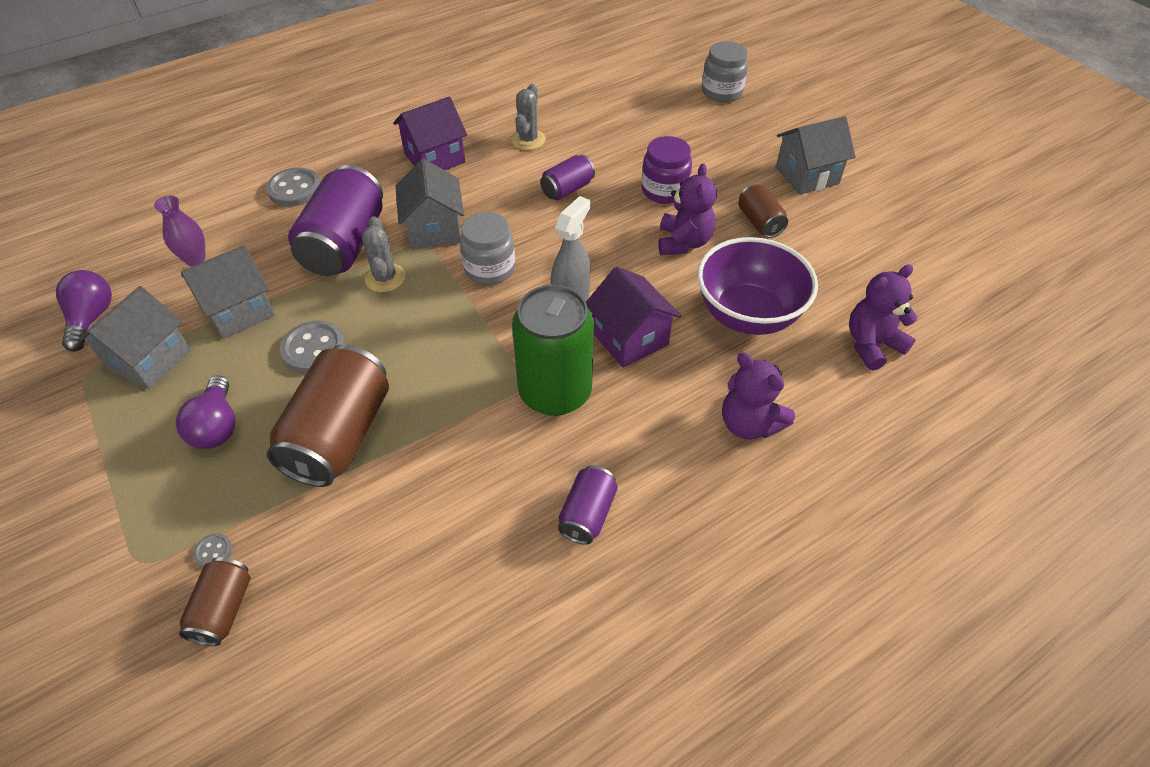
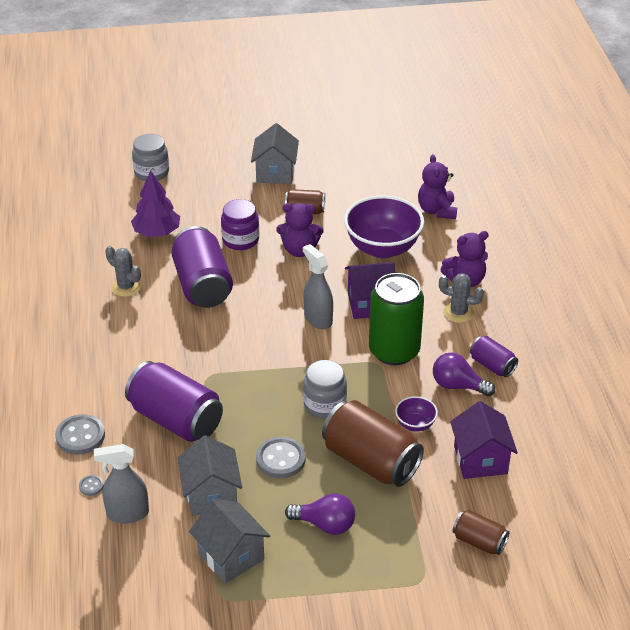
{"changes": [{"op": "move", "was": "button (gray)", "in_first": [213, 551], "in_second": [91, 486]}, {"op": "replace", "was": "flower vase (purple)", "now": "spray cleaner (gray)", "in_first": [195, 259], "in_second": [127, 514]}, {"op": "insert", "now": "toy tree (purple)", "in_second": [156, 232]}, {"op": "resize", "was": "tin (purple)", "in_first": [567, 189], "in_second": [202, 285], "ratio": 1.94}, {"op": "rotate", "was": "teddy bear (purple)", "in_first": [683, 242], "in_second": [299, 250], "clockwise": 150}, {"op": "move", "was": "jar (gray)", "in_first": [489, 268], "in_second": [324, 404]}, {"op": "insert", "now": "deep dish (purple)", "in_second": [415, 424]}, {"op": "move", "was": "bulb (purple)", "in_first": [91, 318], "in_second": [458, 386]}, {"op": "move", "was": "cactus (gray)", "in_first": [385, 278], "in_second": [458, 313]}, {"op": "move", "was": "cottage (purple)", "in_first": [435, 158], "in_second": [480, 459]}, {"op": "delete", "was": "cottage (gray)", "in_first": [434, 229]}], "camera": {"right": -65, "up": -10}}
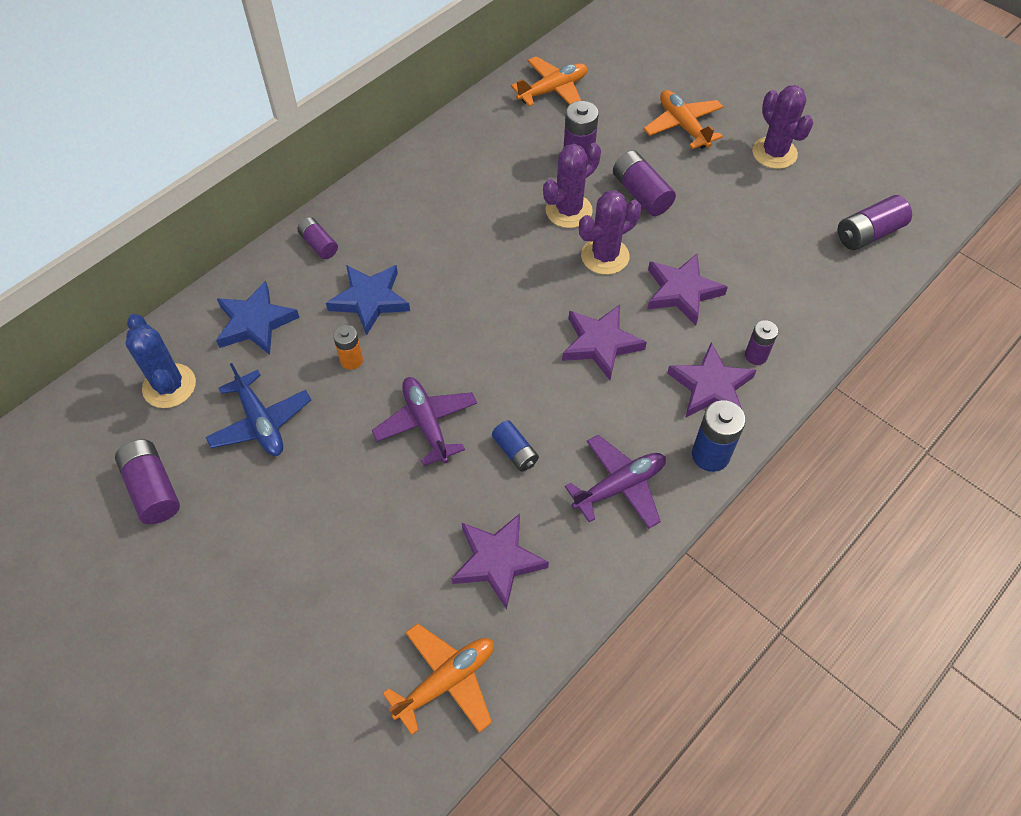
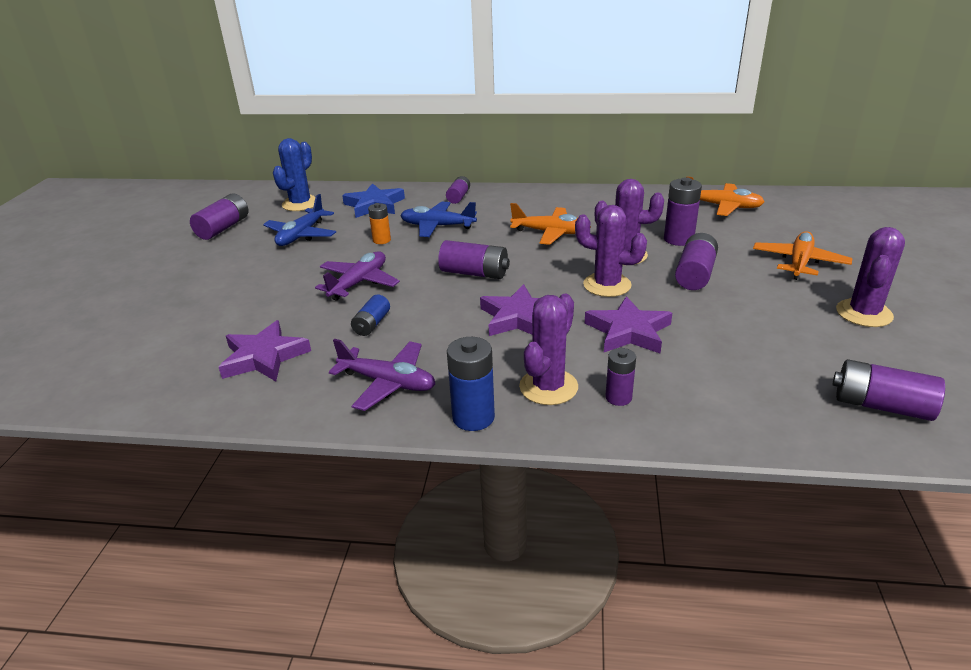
{"changes": [{"op": "replace", "was": "star shape (cobalt)", "now": "aeroplane (cobalt)", "in_first": [370, 300], "in_second": [437, 226]}, {"op": "insert", "now": "AA battery (purple)", "in_second": [474, 273]}, {"op": "move", "was": "aeroplane (bright orange)", "in_first": [446, 681], "in_second": [551, 233]}, {"op": "replace", "was": "star shape (purple)", "now": "cactus (purple)", "in_first": [711, 387], "in_second": [548, 387]}], "camera": {"right": 55, "up": -25}}
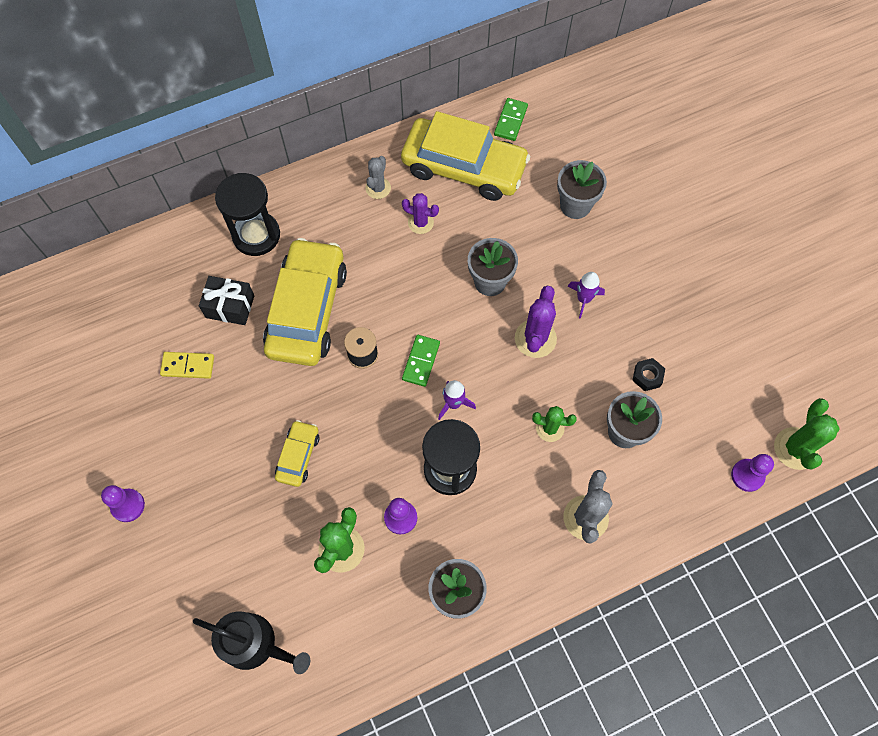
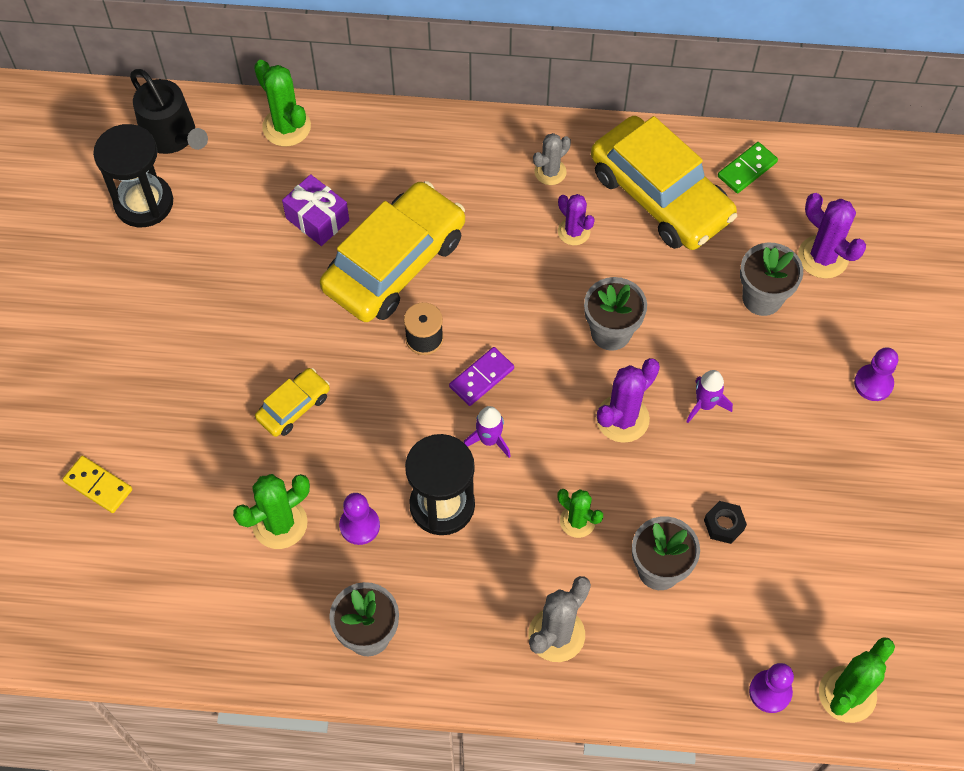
{"changes": [{"op": "move", "was": "domino tile (golden)", "in_first": [188, 366], "in_second": [98, 485]}, {"op": "move", "was": "sandglass (jet-black)", "in_first": [256, 235], "in_second": [144, 203]}, {"op": "move", "was": "watering can (jet-black)", "in_first": [255, 644], "in_second": [172, 136]}, {"op": "insert", "now": "cactus (green)", "in_second": [286, 127]}, {"op": "recolor", "was": "wrapped gift (jet-black)", "now": "wrapped gift (purple)", "in_first": [230, 306], "in_second": [317, 219]}, {"op": "recolor", "was": "domino tile (green)", "now": "domino tile (purple)", "in_first": [421, 361], "in_second": [482, 378]}, {"op": "insert", "now": "cactus (purple)", "in_second": [823, 257]}, {"op": "move", "was": "chess pawn (purple)", "in_first": [128, 505], "in_second": [873, 383]}], "camera": {"right": 30, "up": -5}}
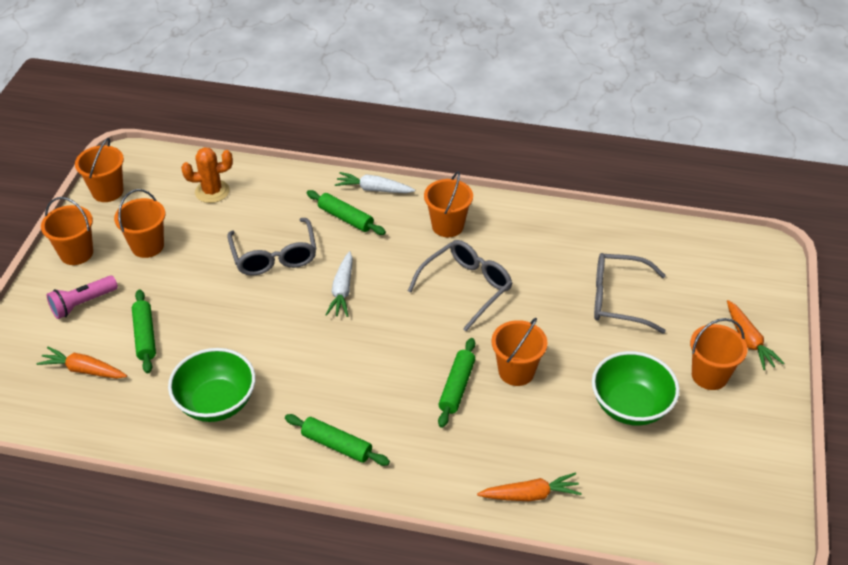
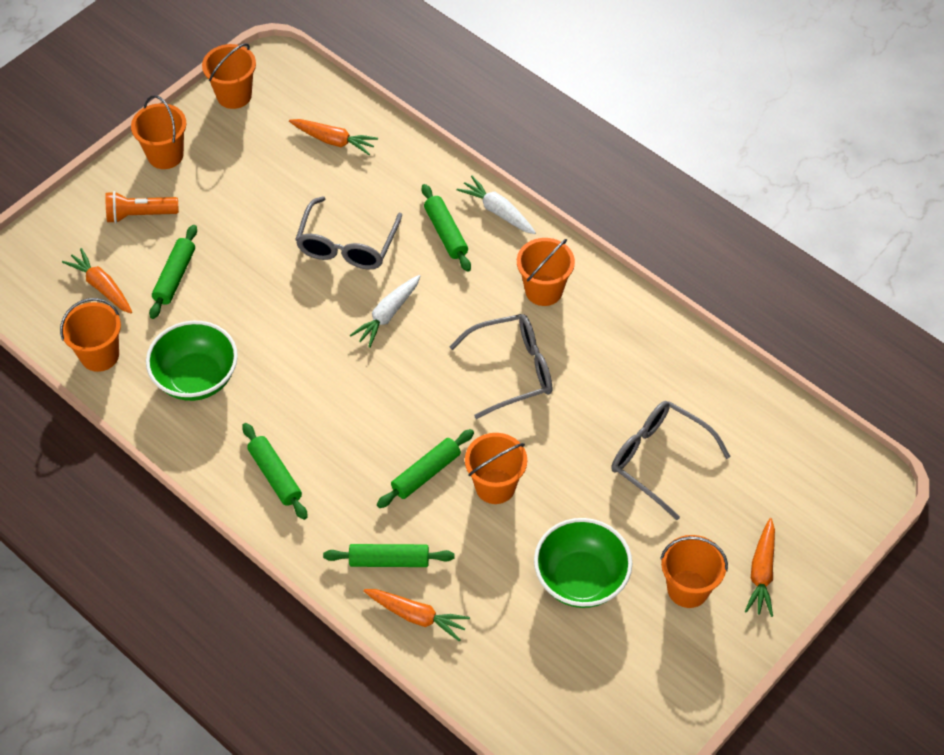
{"changes": [{"op": "move", "was": "pail (bright orange)", "in_first": [147, 246], "in_second": [99, 355]}, {"op": "recolor", "was": "pocket torch (rose-pink)", "now": "pocket torch (bright orange)", "in_first": [82, 304], "in_second": [140, 215]}, {"op": "replace", "was": "cactus (bright orange)", "now": "toy carrot (bright orange)", "in_first": [212, 191], "in_second": [334, 141]}, {"op": "insert", "now": "pastry roller (green)", "in_second": [389, 561]}], "camera": {"right": 30, "up": 10}}
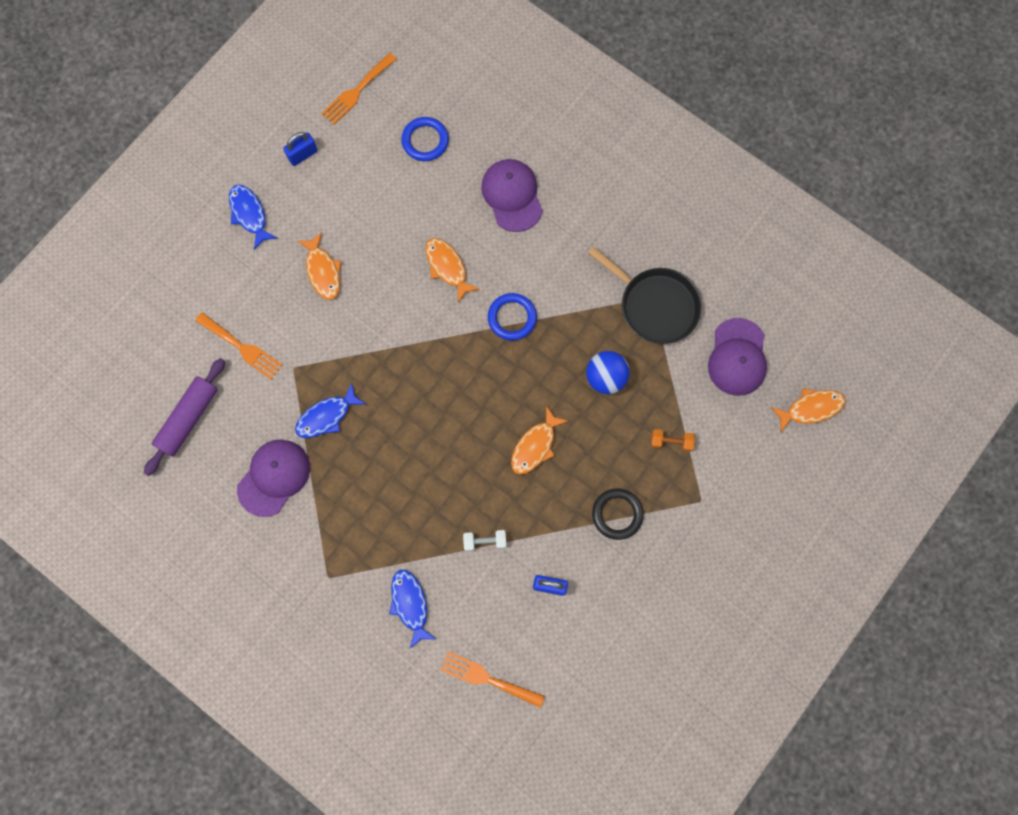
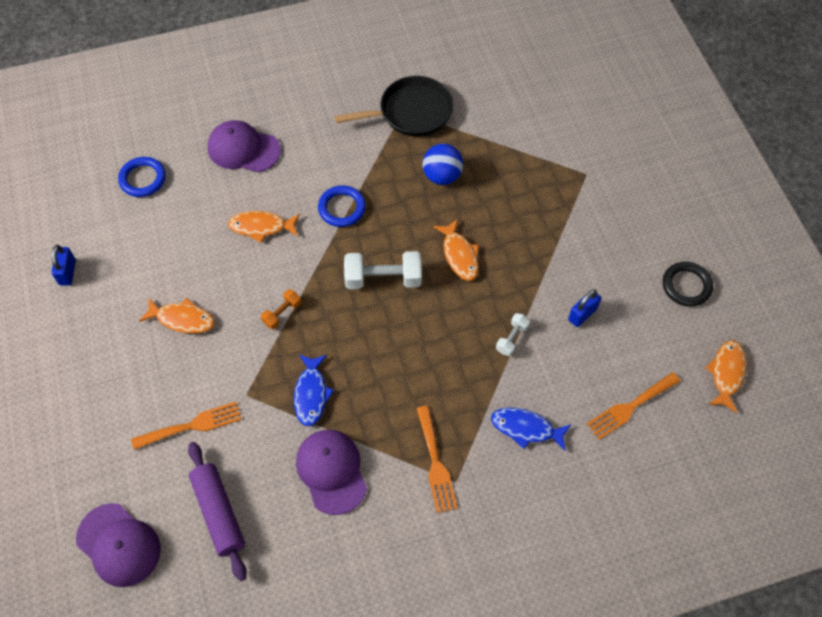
{"changes": [{"op": "move", "was": "baseball cap (purple)", "in_first": [737, 357], "in_second": [119, 545]}, {"op": "move", "was": "dumbbell (bright orange)", "in_first": [671, 442], "in_second": [282, 313]}, {"op": "insert", "now": "dumbbell (white)", "in_second": [383, 279]}, {"op": "move", "was": "fork (bright orange)", "in_first": [357, 91], "in_second": [435, 464]}, {"op": "move", "was": "hoop (jet-black)", "in_first": [617, 514], "in_second": [686, 286]}, {"op": "move", "was": "toy fish (bright orange)", "in_first": [811, 408], "in_second": [726, 373]}, {"op": "delete", "was": "toy fish (cobalt)", "in_first": [249, 214]}], "camera": {"right": -55, "up": -15}}
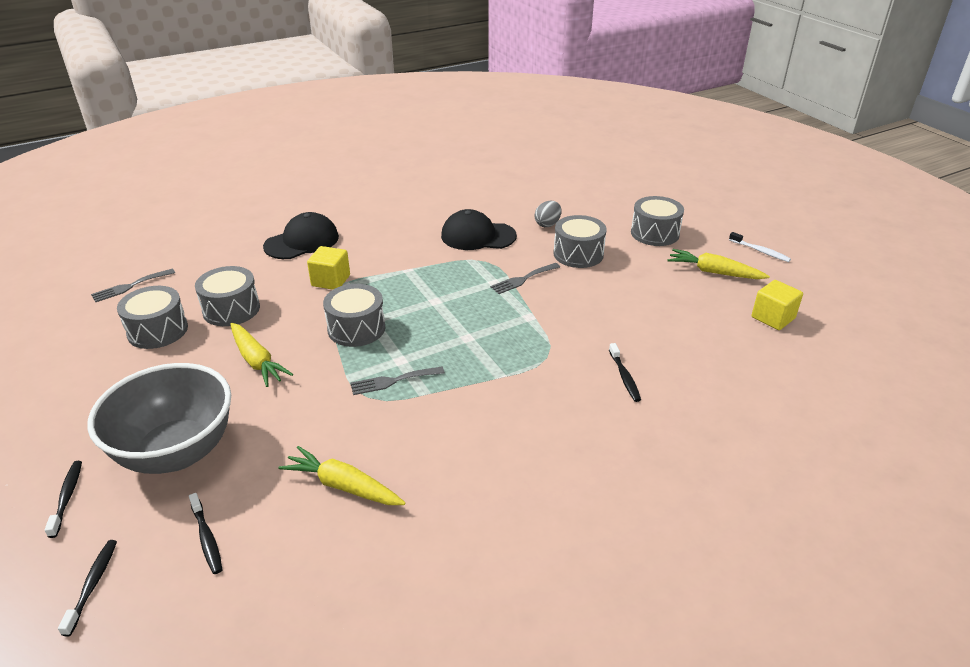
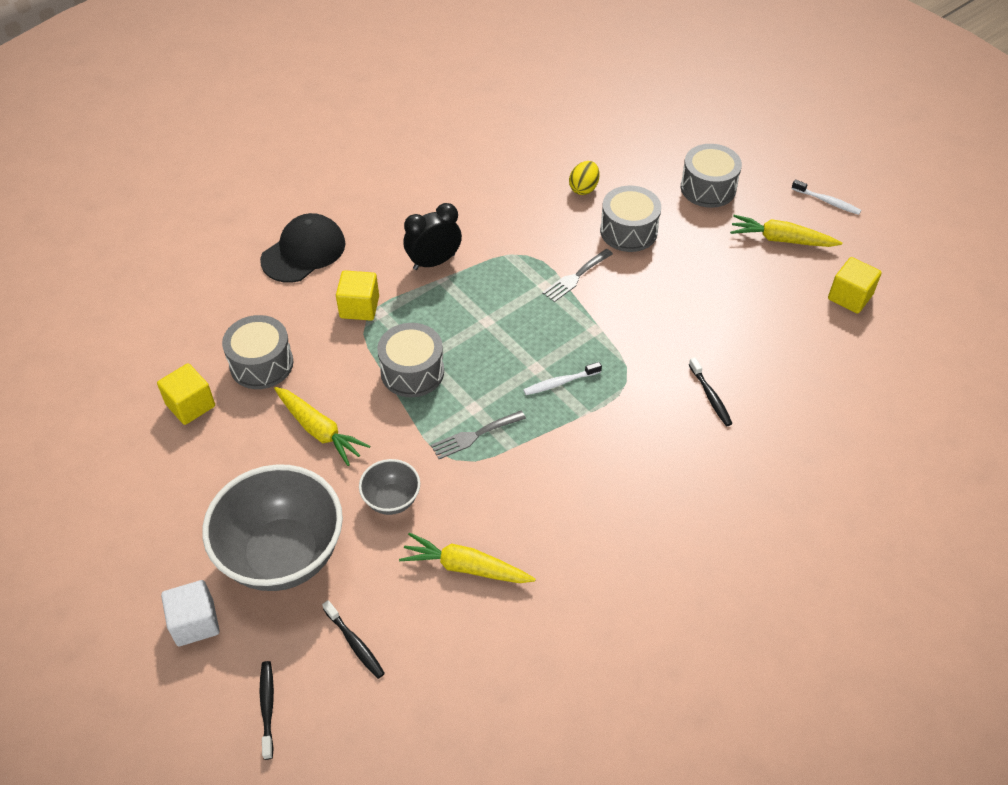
{"changes": [{"op": "replace", "was": "snare drum (gray)", "now": "block (golden)", "in_first": [158, 330], "in_second": [190, 405]}, {"op": "replace", "was": "tooth brush (jet-black)", "now": "block (white)", "in_first": [67, 497], "in_second": [195, 622]}, {"op": "insert", "now": "deep dish (gray)", "in_second": [391, 500]}, {"op": "insert", "now": "alarm clock (jet-black)", "in_second": [434, 262]}, {"op": "insert", "now": "tooth brush (white)", "in_second": [560, 383]}, {"op": "recolor", "was": "egg shape (gray)", "now": "egg shape (golden)", "in_first": [547, 224], "in_second": [583, 188]}, {"op": "delete", "was": "fork (gray)", "in_first": [130, 286]}, {"op": "delete", "was": "baseball cap (jet-black)", "in_first": [478, 236]}], "camera": {"right": -10, "up": 15}}
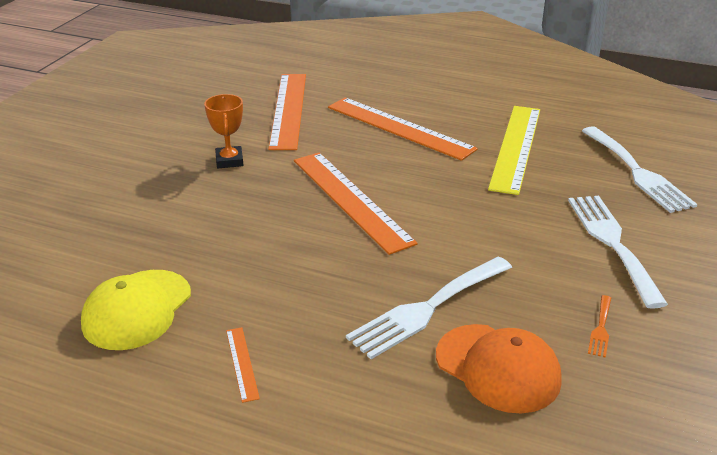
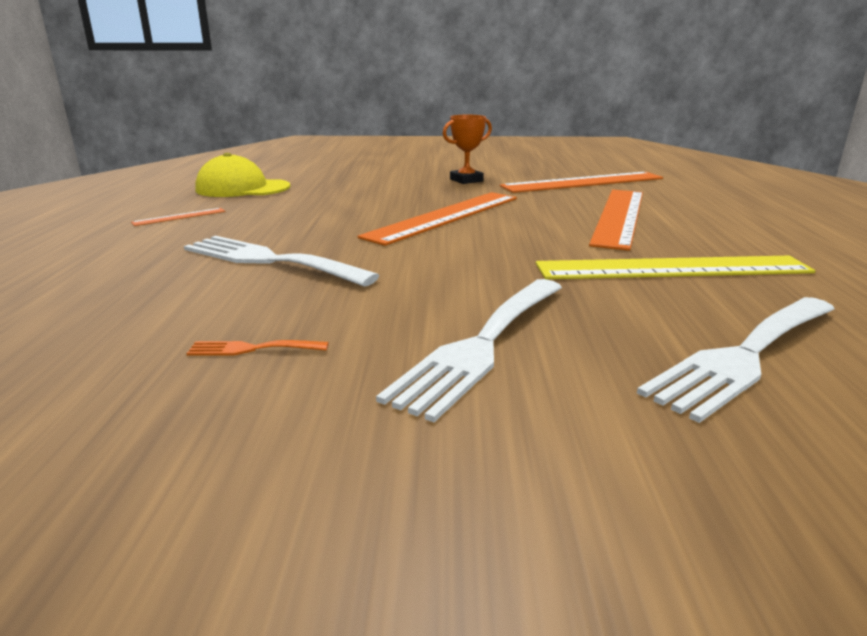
{"changes": [{"op": "rotate", "was": "fork (white)", "in_first": [612, 243], "in_second": [481, 345], "clockwise": 150}, {"op": "delete", "was": "baseball cap (bright orange)", "in_first": [498, 368]}], "camera": {"right": 70, "up": -10}}
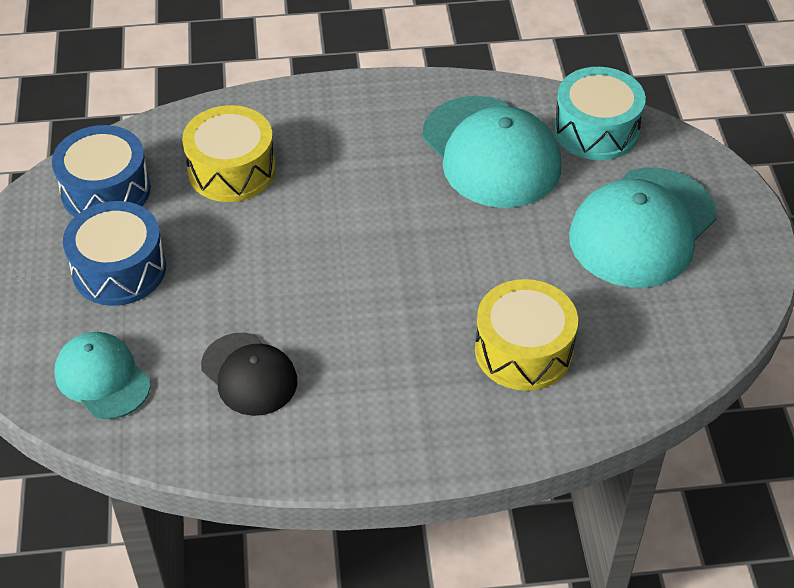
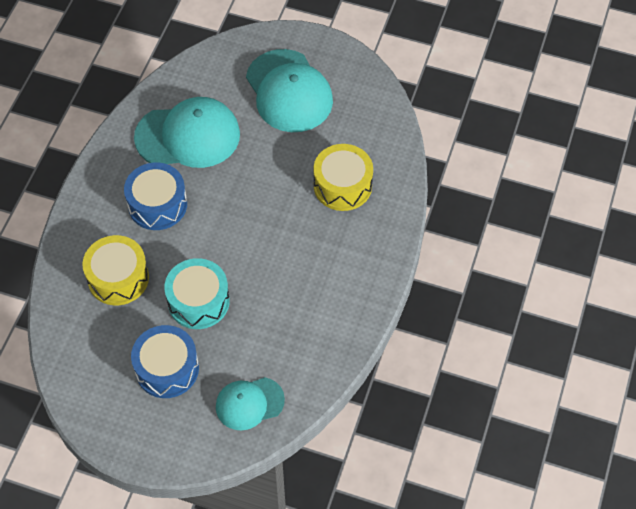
{"changes": [{"op": "move", "was": "snare drum (cobalt)", "in_first": [106, 190], "in_second": [157, 204]}, {"op": "move", "was": "snare drum (turquoise)", "in_first": [596, 130], "in_second": [198, 301]}, {"op": "delete", "was": "baseball cap (jet-black)", "in_first": [249, 374]}], "camera": {"right": -65, "up": 10}}
